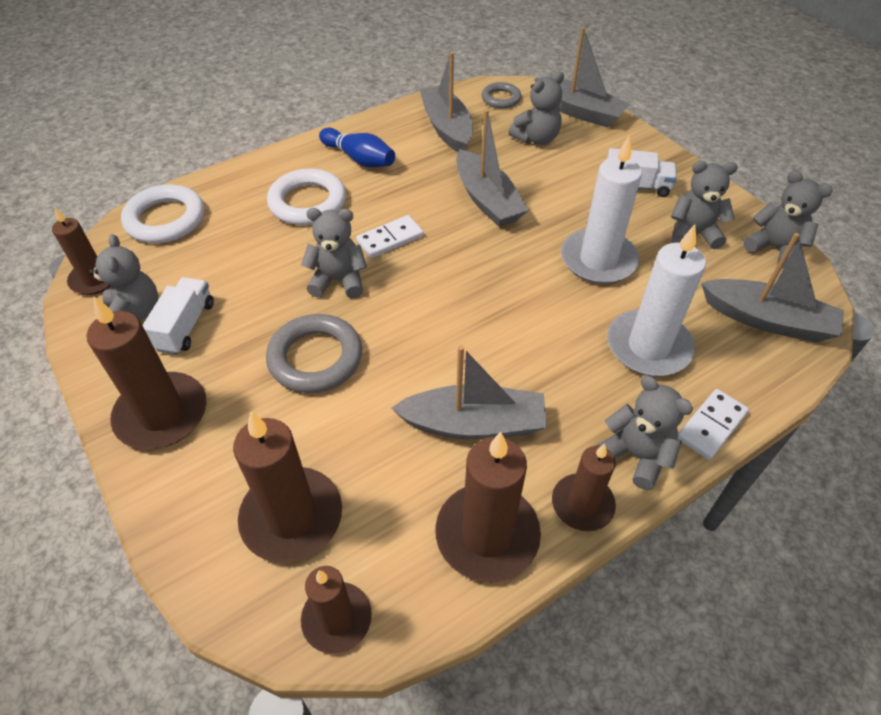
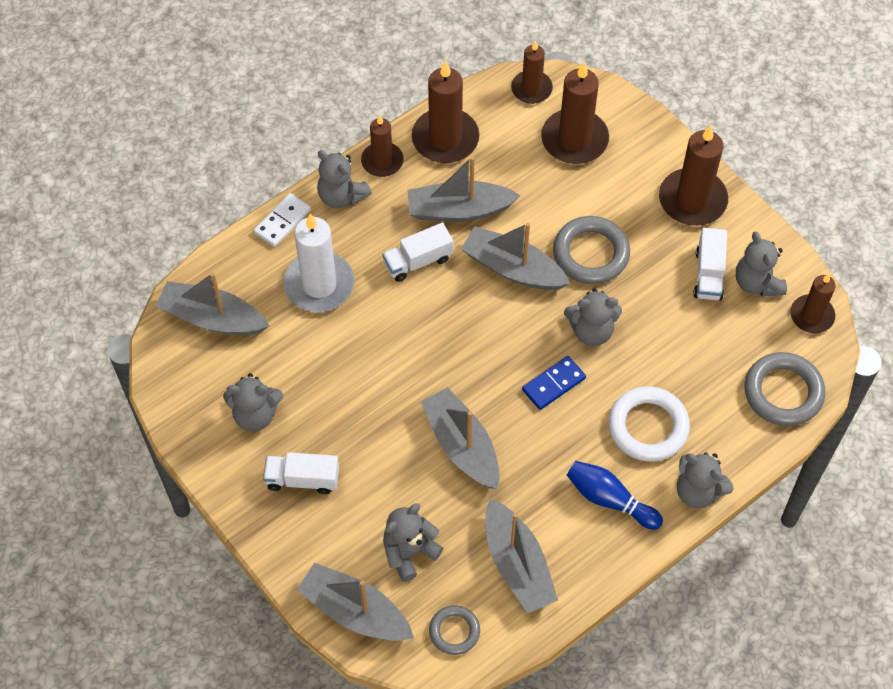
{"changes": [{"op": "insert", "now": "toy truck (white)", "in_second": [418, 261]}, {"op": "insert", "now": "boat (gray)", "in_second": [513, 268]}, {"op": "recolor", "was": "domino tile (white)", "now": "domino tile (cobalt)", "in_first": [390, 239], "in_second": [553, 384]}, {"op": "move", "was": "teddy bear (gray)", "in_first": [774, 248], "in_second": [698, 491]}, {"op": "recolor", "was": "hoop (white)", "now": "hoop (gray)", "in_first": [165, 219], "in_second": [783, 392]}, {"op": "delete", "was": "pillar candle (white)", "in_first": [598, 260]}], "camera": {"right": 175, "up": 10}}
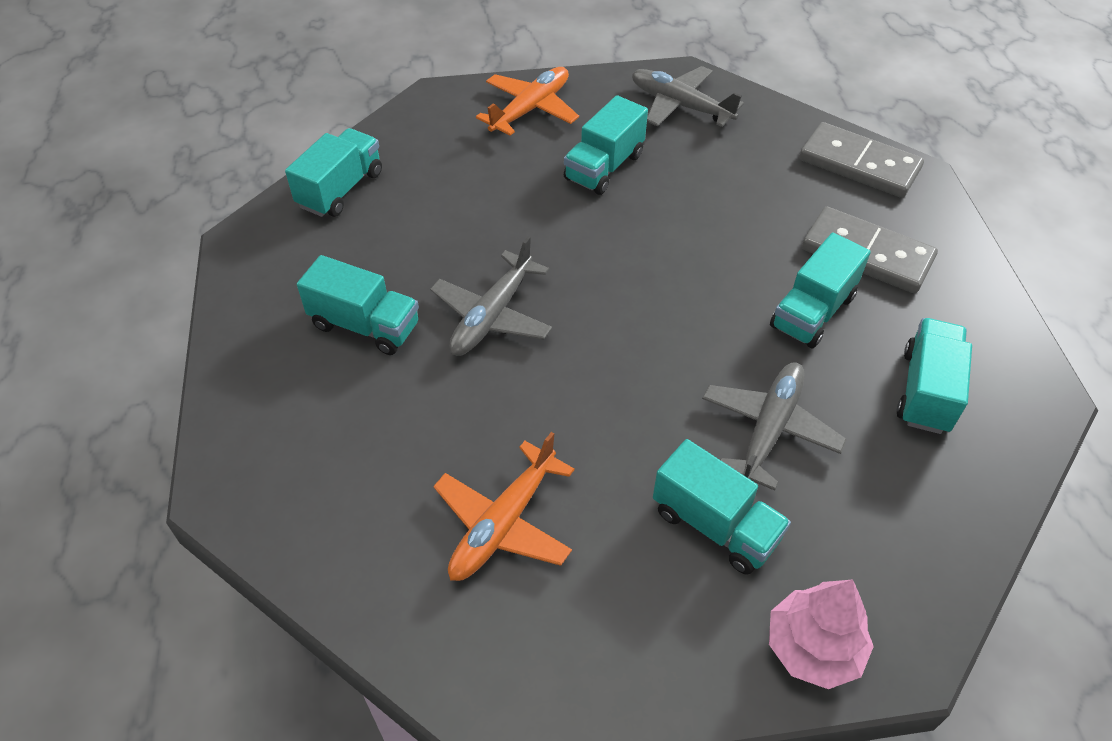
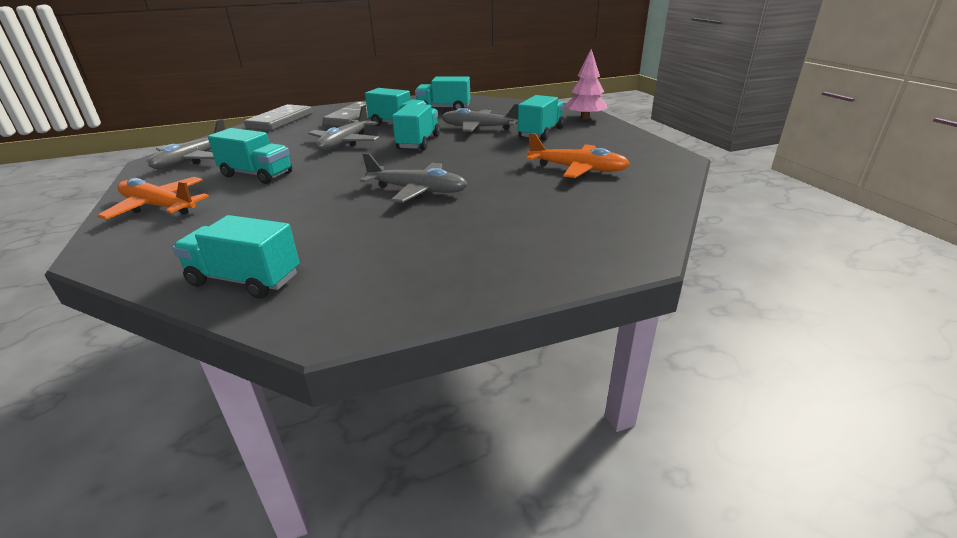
{"changes": [{"op": "insert", "now": "aeroplane (gray)", "in_second": [345, 143]}, {"op": "move", "was": "toy truck (turquoise)", "in_first": [365, 325], "in_second": [418, 142]}], "camera": {"right": -100, "up": -20}}
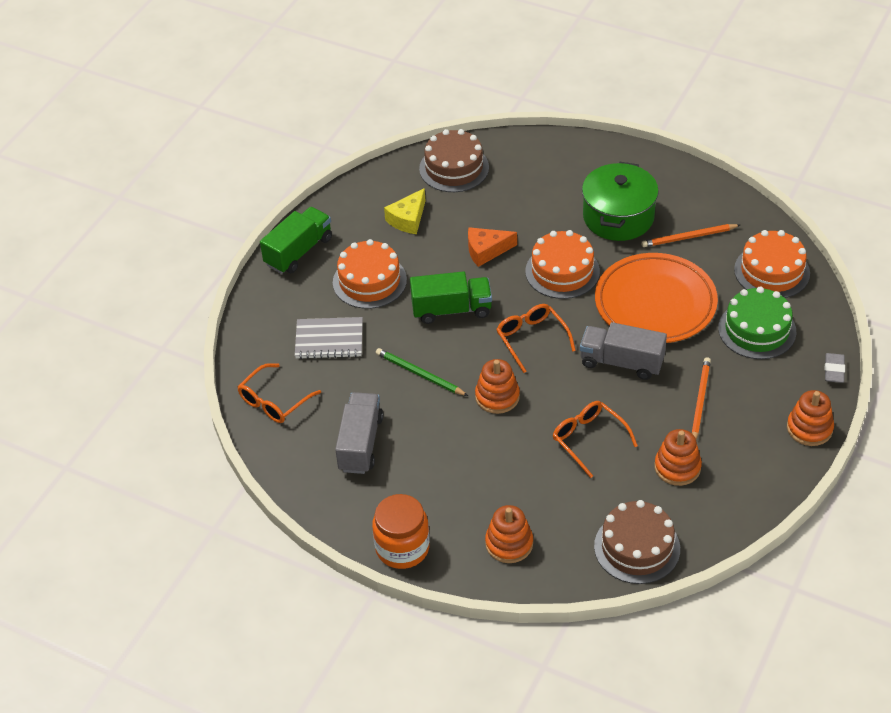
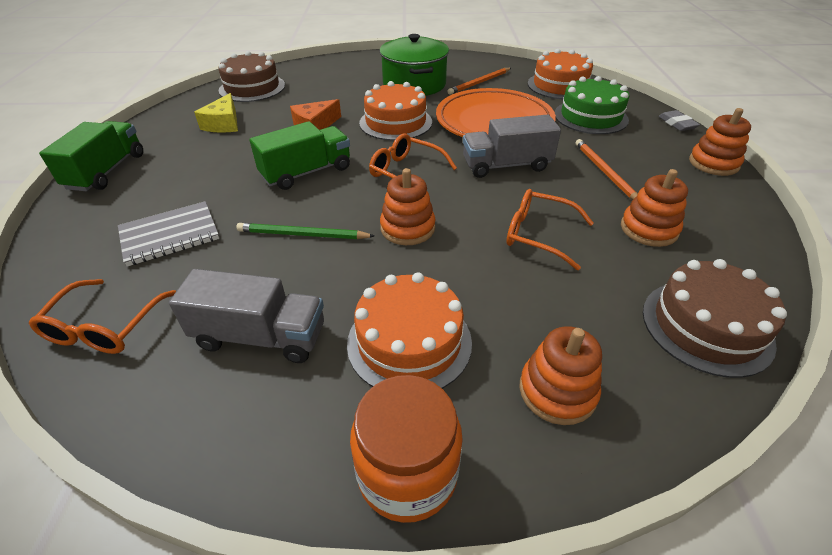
{"changes": [{"op": "rotate", "was": "toy truck (gray)", "in_first": [360, 443], "in_second": [260, 336], "clockwise": 120}, {"op": "move", "was": "cake (bright orange)", "in_first": [369, 281], "in_second": [409, 342]}], "camera": {"right": -30, "up": -5}}
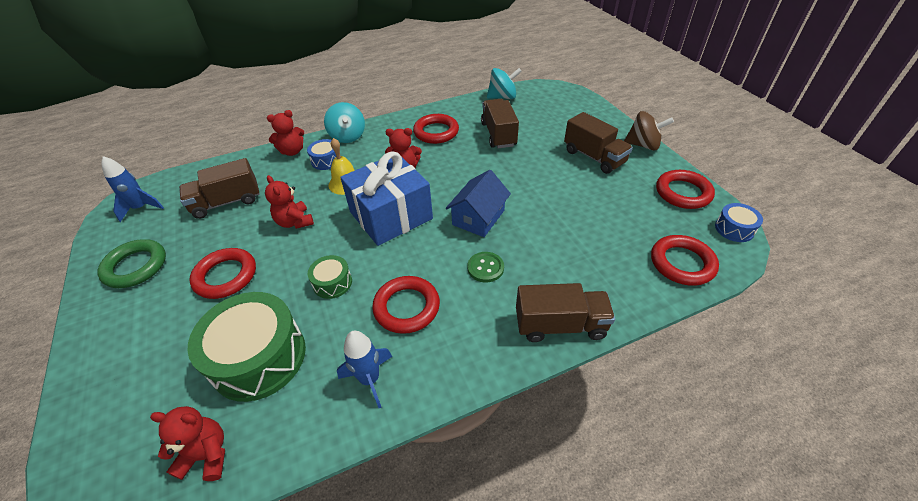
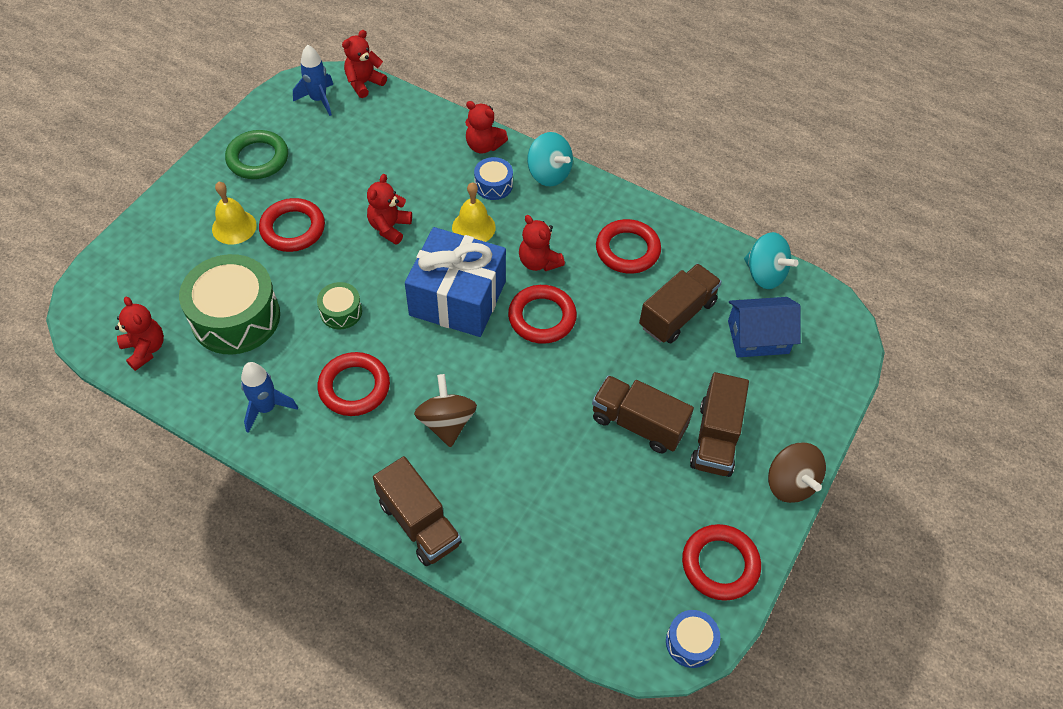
{"changes": [{"op": "insert", "now": "hand bell (golden)", "in_second": [234, 227]}, {"op": "insert", "now": "teddy bear (red)", "in_second": [364, 83]}, {"op": "replace", "was": "button (green)", "now": "toy top (brown)", "in_first": [485, 268], "in_second": [446, 423]}, {"op": "move", "was": "hoop (red)", "in_first": [682, 263], "in_second": [542, 317]}, {"op": "rotate", "was": "toy top (turquoise)", "in_first": [348, 136], "in_second": [549, 174], "clockwise": -75}, {"op": "move", "was": "toy truck (brown)", "in_first": [227, 202], "in_second": [638, 424]}, {"op": "move", "was": "cottage (cobalt)", "in_first": [478, 217], "in_second": [758, 337]}], "camera": {"right": 50, "up": 10}}
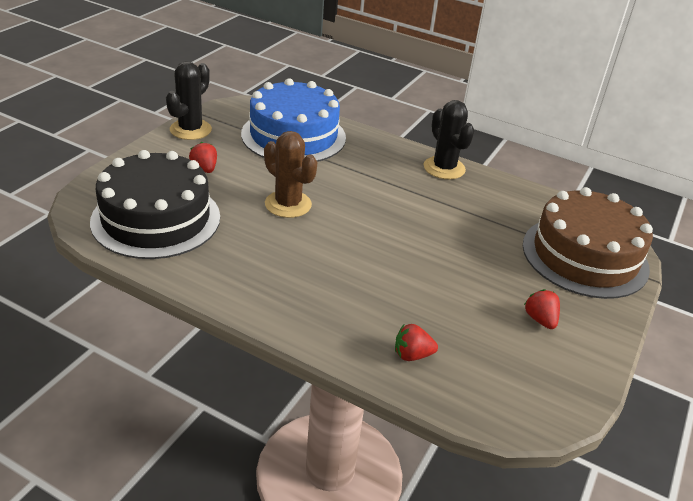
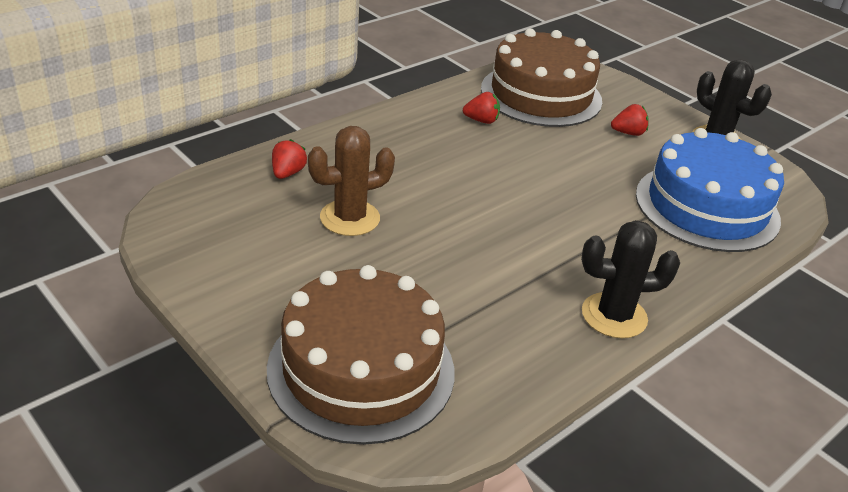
{"changes": [{"op": "move", "was": "cactus (brown)", "in_first": [288, 204], "in_second": [350, 218]}, {"op": "move", "was": "strawberry (red)", "in_first": [540, 319], "in_second": [481, 120]}, {"op": "recolor", "was": "cake (jet-black)", "now": "cake (brown)", "in_first": [156, 219], "in_second": [541, 95]}], "camera": {"right": 110, "up": 0}}
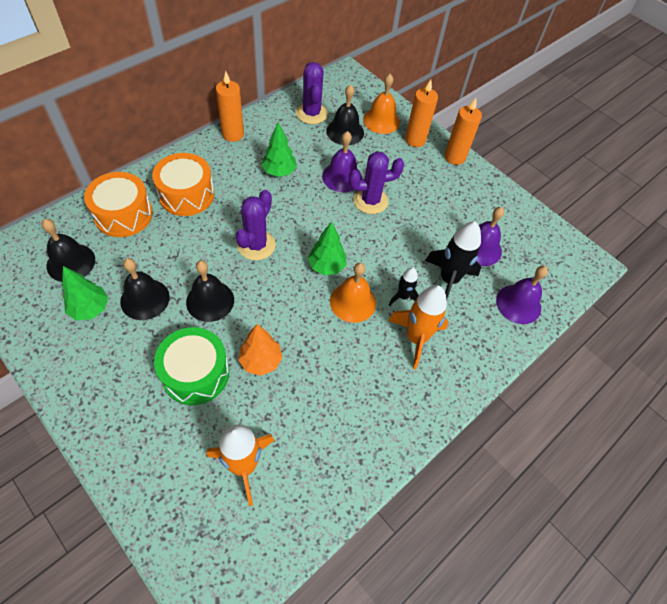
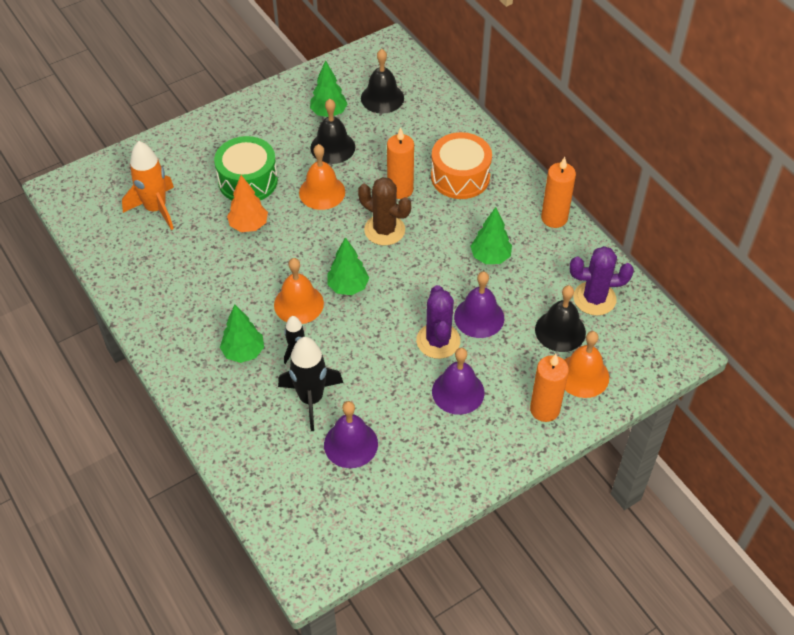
{"changes": [{"op": "replace", "was": "spaceship (bright orange)", "now": "toy tree (green)", "in_first": [416, 338], "in_second": [243, 352]}, {"op": "recolor", "was": "hand bell (jet-black)", "now": "hand bell (bright orange)", "in_first": [210, 301], "in_second": [322, 192]}, {"op": "recolor", "was": "cactus (purple)", "now": "cactus (brown)", "in_first": [256, 245], "in_second": [384, 230]}, {"op": "move", "was": "pillar candle (bright orange)", "in_first": [454, 157], "in_second": [400, 190]}, {"op": "move", "was": "hand bell (purple)", "in_first": [518, 304], "in_second": [458, 392]}, {"op": "delete", "was": "snare drum (bright orange)", "in_first": [123, 214]}], "camera": {"right": 105, "up": -5}}
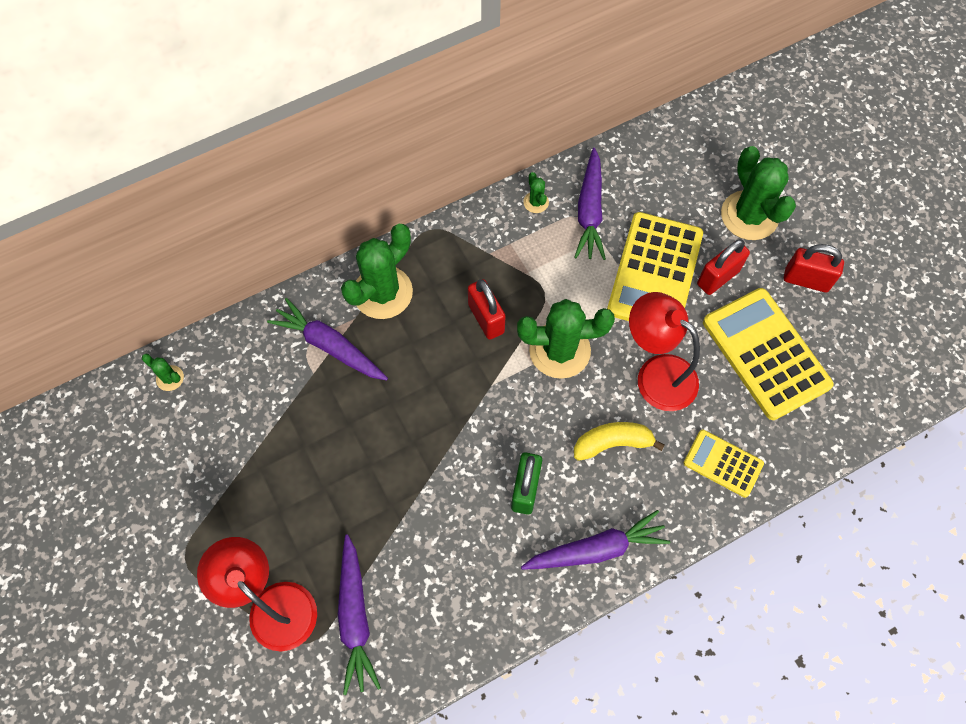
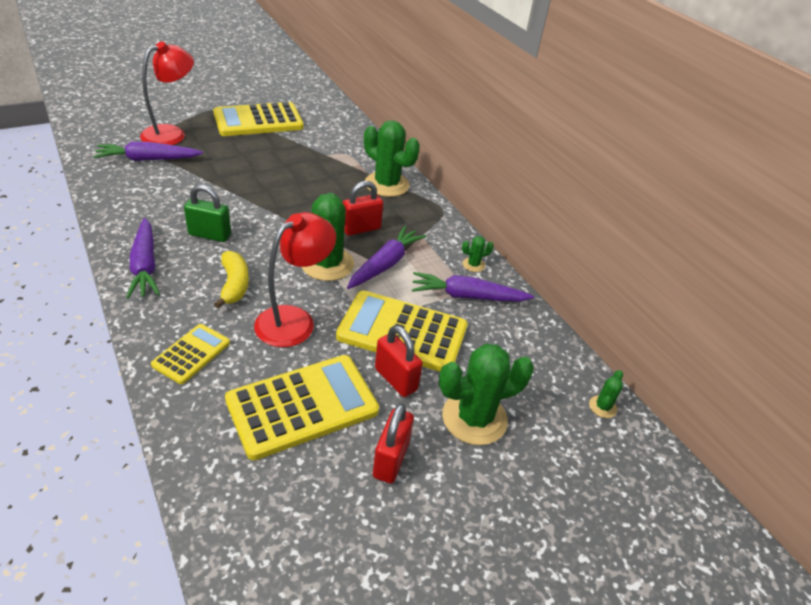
{"changes": [{"op": "insert", "now": "calculator (golden)", "in_second": [258, 121]}, {"op": "move", "was": "toy carrot (purple)", "in_first": [329, 346], "in_second": [385, 264]}, {"op": "move", "was": "cactus (green)", "in_first": [170, 378], "in_second": [602, 407]}], "camera": {"right": 85, "up": -25}}
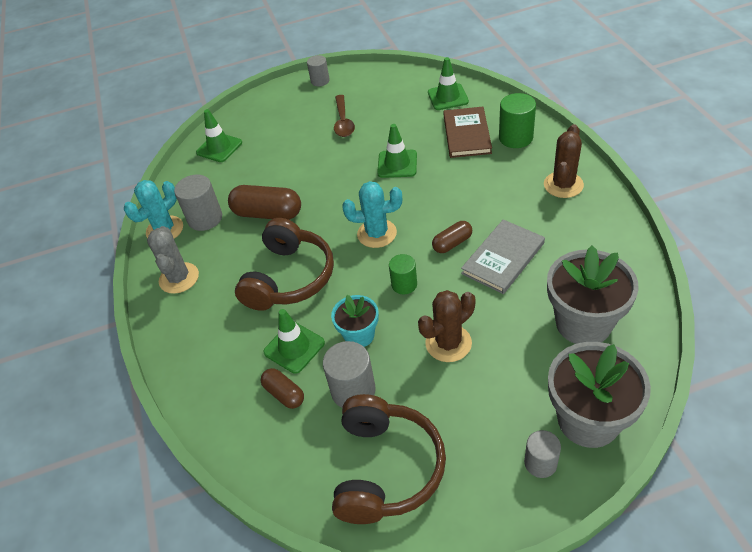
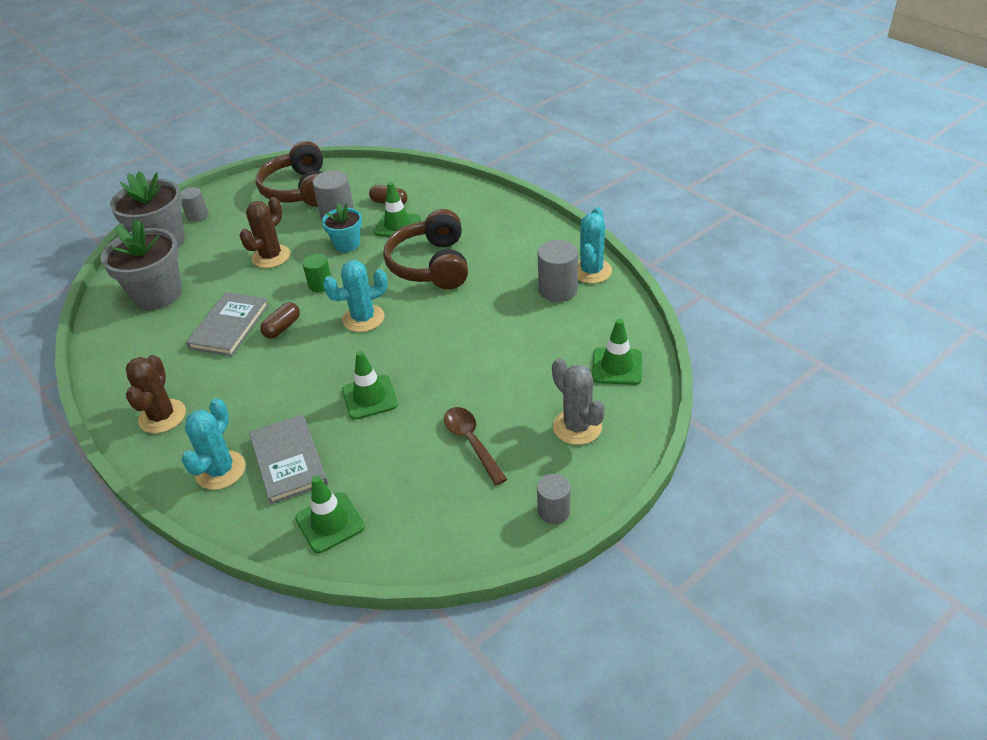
{"changes": [{"op": "replace", "was": "solid cylinder (green)", "now": "cactus (turquoise)", "in_first": [515, 138], "in_second": [220, 470]}, {"op": "recolor", "was": "hardback (brown)", "now": "hardback (gray)", "in_first": [467, 134], "in_second": [288, 461]}, {"op": "move", "was": "cactus (gray)", "in_first": [179, 278], "in_second": [577, 427]}, {"op": "delete", "was": "pill (brown)", "in_first": [268, 213]}], "camera": {"right": 155, "up": -5}}
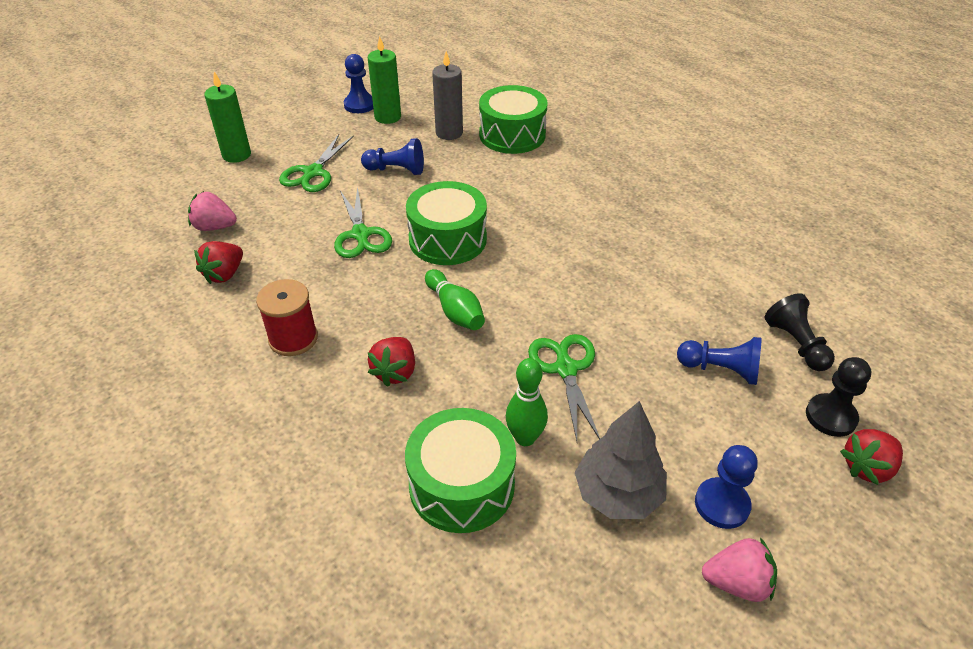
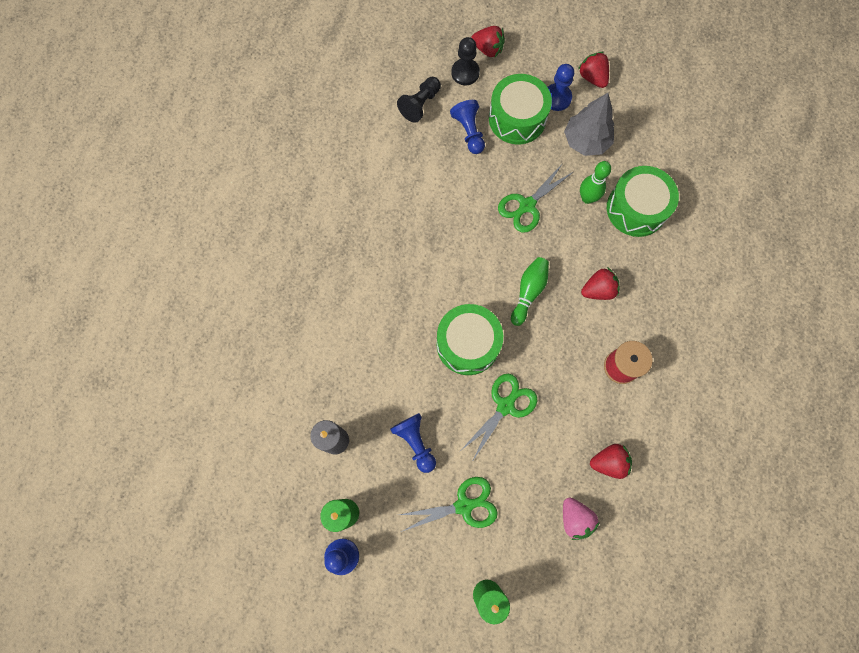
{"changes": [{"op": "move", "was": "snare drum (green)", "in_first": [512, 135], "in_second": [517, 118]}, {"op": "recolor", "was": "strawberry (rose-pink)", "now": "strawberry (red)", "in_first": [737, 583], "in_second": [592, 78]}], "camera": {"right": -125, "up": 30}}
